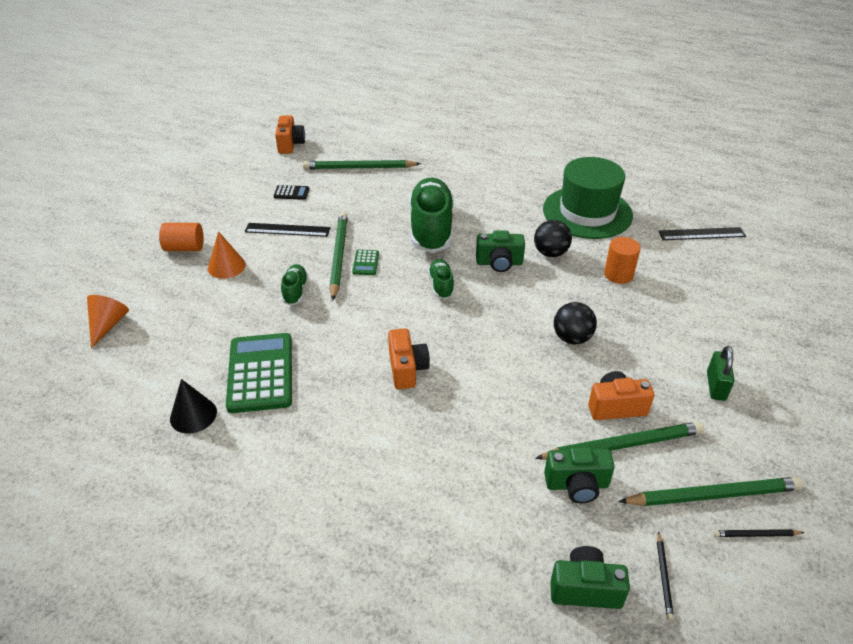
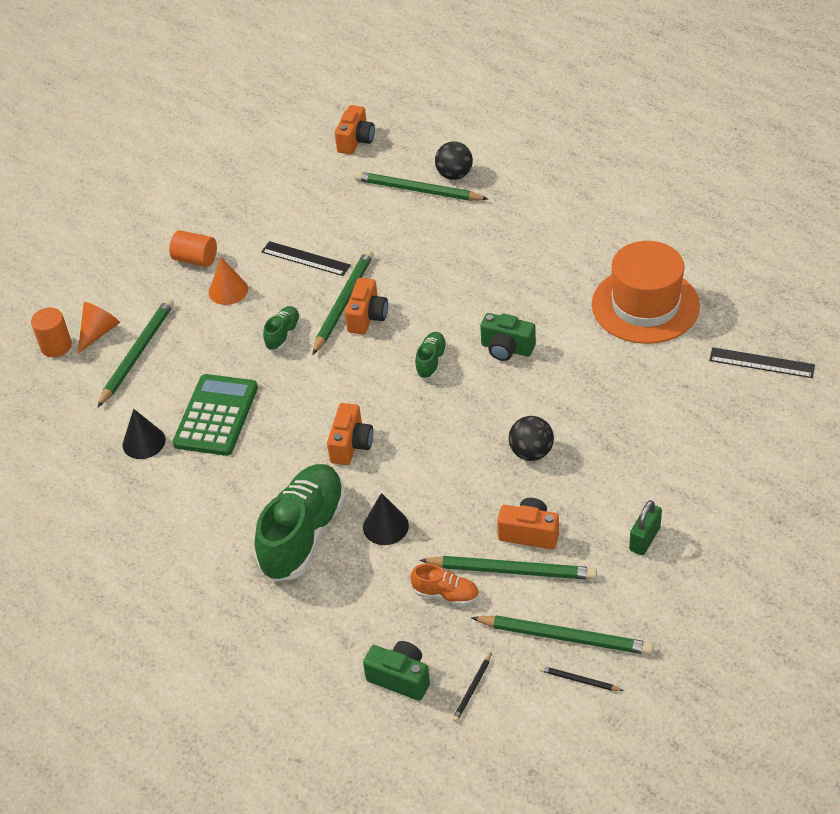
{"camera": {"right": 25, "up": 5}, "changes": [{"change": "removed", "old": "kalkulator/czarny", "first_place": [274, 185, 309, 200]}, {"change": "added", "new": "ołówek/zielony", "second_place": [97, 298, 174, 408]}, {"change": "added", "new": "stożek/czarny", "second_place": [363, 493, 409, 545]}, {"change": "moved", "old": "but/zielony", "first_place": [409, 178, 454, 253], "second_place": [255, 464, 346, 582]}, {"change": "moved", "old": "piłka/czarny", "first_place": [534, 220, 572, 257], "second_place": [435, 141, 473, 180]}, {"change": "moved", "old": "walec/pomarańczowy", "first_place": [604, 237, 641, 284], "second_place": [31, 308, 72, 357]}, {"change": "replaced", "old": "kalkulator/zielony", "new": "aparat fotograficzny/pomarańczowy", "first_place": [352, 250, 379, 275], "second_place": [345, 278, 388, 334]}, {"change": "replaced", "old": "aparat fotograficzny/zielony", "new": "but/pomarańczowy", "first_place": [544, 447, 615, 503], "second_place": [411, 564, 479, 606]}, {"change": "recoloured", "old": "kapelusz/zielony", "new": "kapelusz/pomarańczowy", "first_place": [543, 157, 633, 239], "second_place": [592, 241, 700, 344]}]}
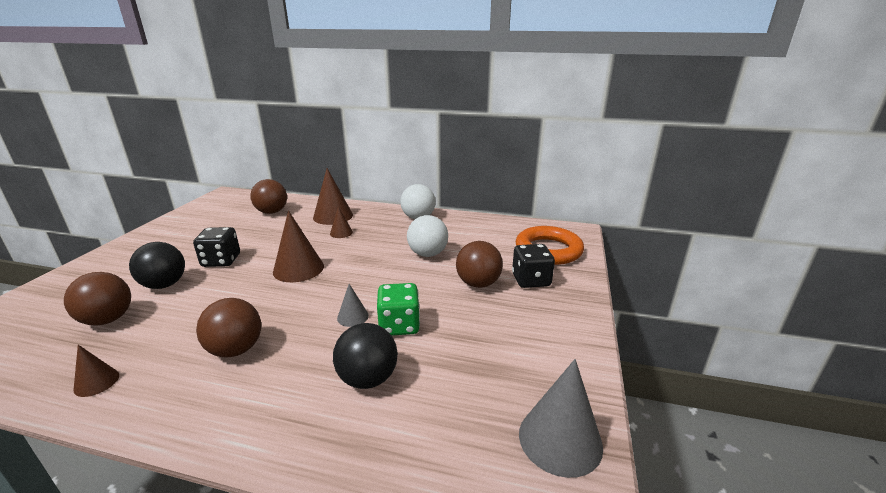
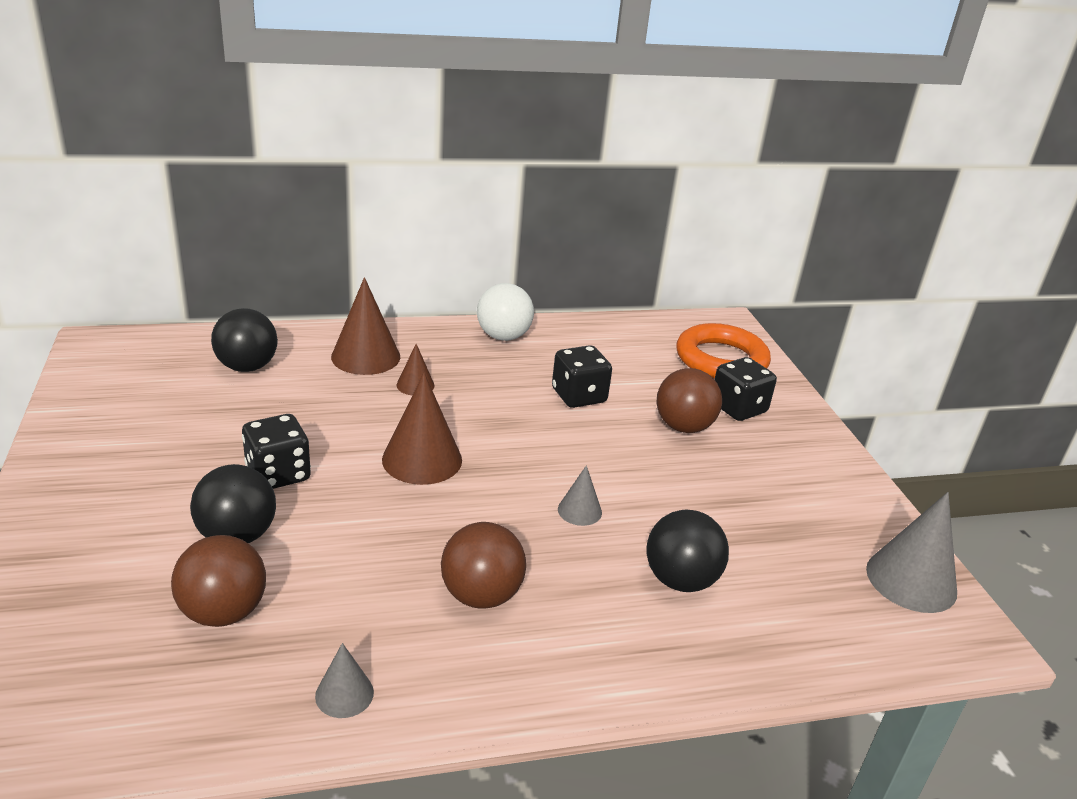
{"camera": {"right": -30, "up": 5}, "changes": [{"change": "removed", "old": "kostka do gry/zielony", "first_place": [377, 283, 420, 336]}, {"change": "replaced", "old": "piłka/biały", "new": "kostka do gry/czarny", "first_place": [407, 215, 448, 257], "second_place": [552, 345, 612, 408]}, {"change": "recoloured", "old": "stożek/brązowy", "new": "stożek/szary", "first_place": [73, 345, 119, 397], "second_place": [315, 643, 374, 718]}, {"change": "recoloured", "old": "piłka/brązowy", "new": "piłka/czarny", "first_place": [250, 179, 287, 214], "second_place": [211, 308, 278, 372]}]}
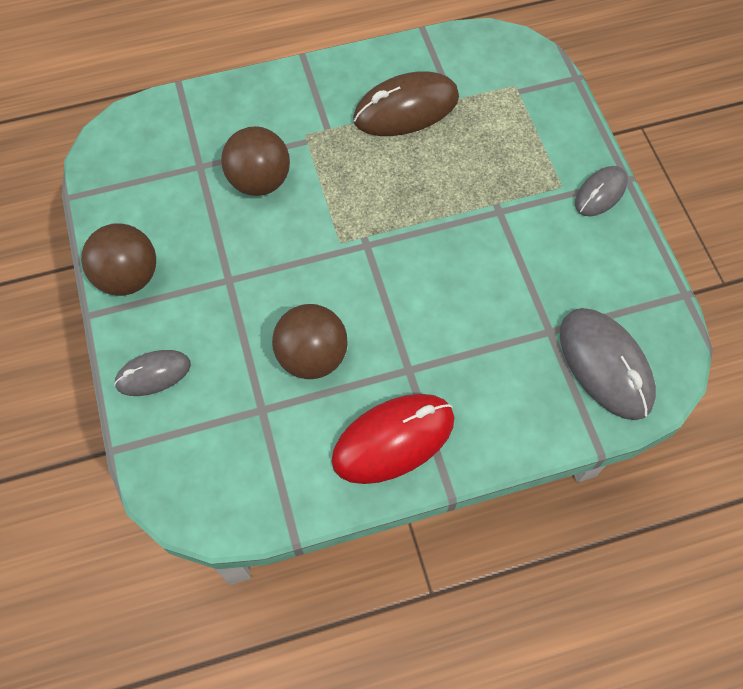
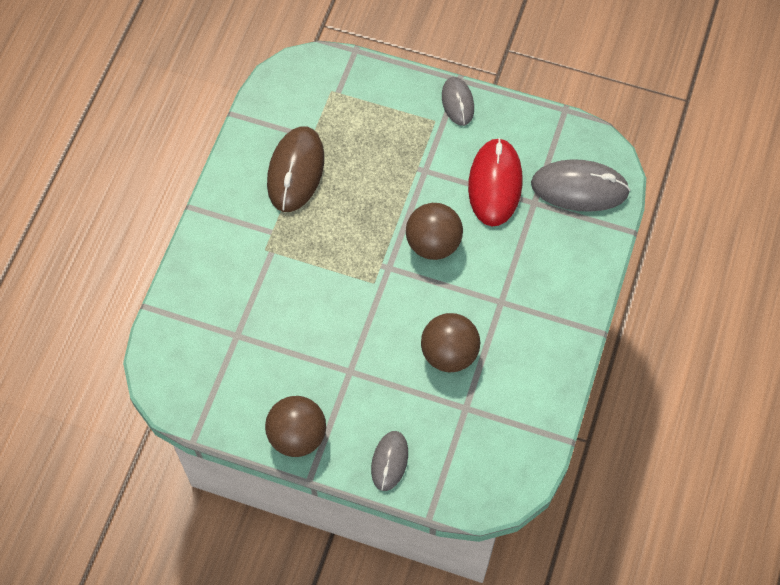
{"camera": {"right": -55, "up": 0}, "changes": [{"change": "moved", "old": "piłka/brązowy", "first_place": [221, 126, 290, 196], "second_place": [406, 203, 463, 260]}, {"change": "moved", "old": "myszka/czerwony", "first_place": [331, 394, 454, 484], "second_place": [468, 138, 522, 226]}]}
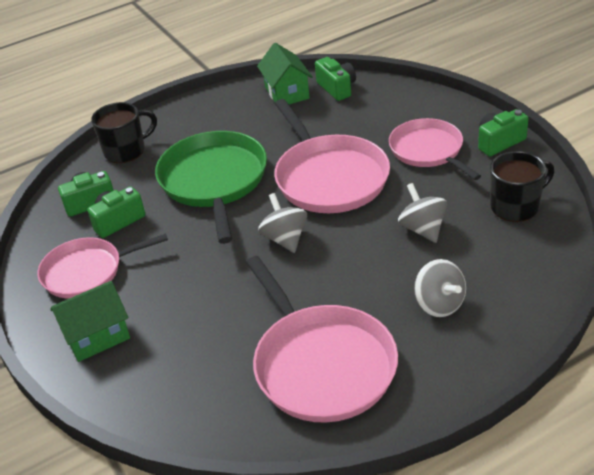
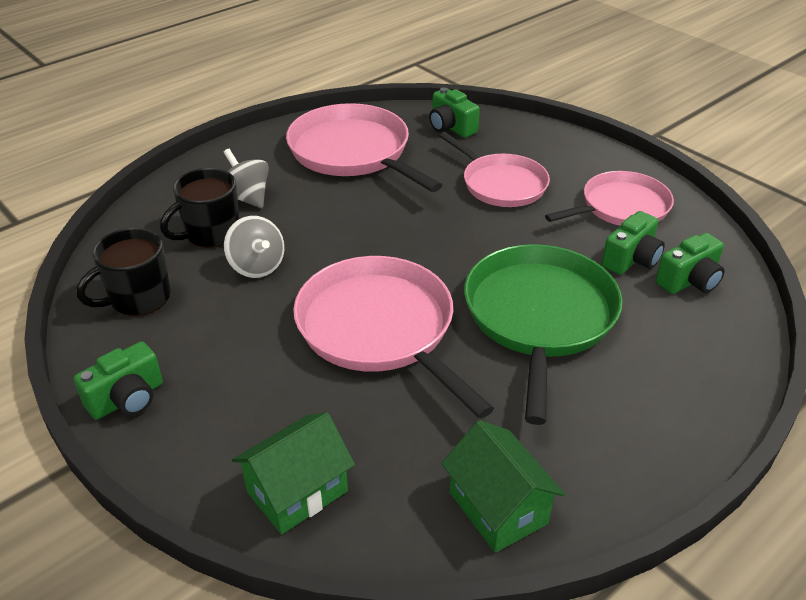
{"camera": {"right": 165, "up": 0}, "changes": [{"change": "removed", "old": "bączek/szary", "first_place": [258, 193, 307, 253]}, {"change": "moved", "old": "domek/zielony", "first_place": [50, 281, 130, 362], "second_place": [232, 412, 355, 534]}, {"change": "moved", "old": "kubek/czarny", "first_place": [91, 102, 157, 163], "second_place": [160, 168, 239, 248]}, {"change": "moved", "old": "aparat fotograficzny/zielony", "first_place": [315, 57, 356, 101], "second_place": [429, 88, 480, 138]}, {"change": "moved", "old": "patelnia/różowy", "first_place": [389, 118, 481, 180], "second_place": [440, 132, 550, 207]}, {"change": "turned", "old": "patelnia/zielony", "first_place": [155, 131, 267, 244], "second_place": [464, 244, 623, 425], "degrees": -150}]}
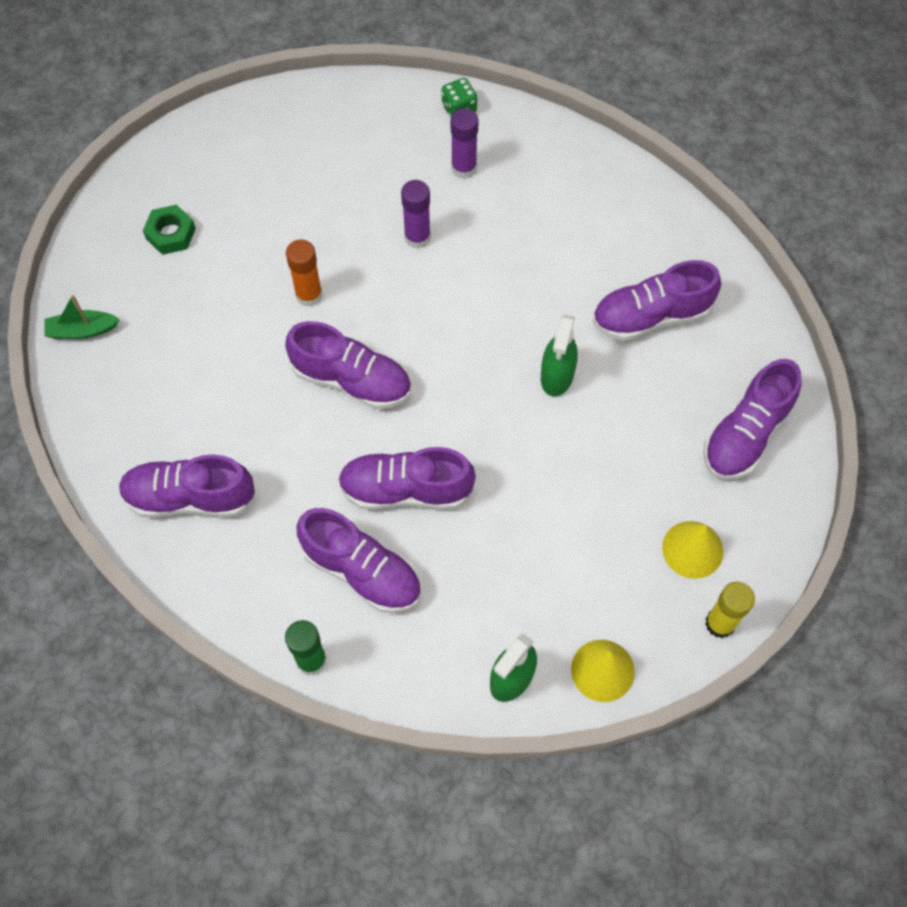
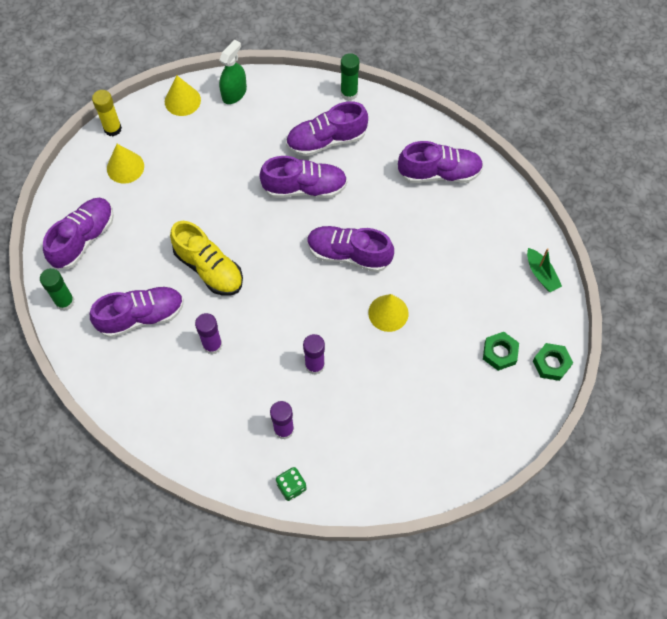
{"camera": {"right": 175, "up": 0}, "changes": [{"change": "added", "new": "klej w sztyfcie/zielony", "second_place": [40, 268, 75, 311]}, {"change": "added", "new": "klej w sztyfcie/fioletowy", "second_place": [195, 313, 223, 354]}, {"change": "added", "new": "nakrętka/zielony", "second_place": [533, 343, 573, 381]}, {"change": "replaced", "old": "klej w sztyfcie/pomarańczowy", "new": "stożek/żółty", "first_place": [286, 239, 322, 307], "second_place": [368, 294, 409, 332]}, {"change": "replaced", "old": "spryskiwacz/zielony", "new": "but/żółty", "first_place": [541, 314, 578, 397], "second_place": [170, 221, 243, 295]}, {"change": "turned", "old": "łódka/zielony", "first_place": [45, 295, 120, 339], "second_place": [527, 248, 562, 292], "degrees": 75}, {"change": "turned", "old": "but/fioletowy", "first_place": [296, 508, 421, 613], "second_place": [286, 101, 368, 157], "degrees": -45}]}
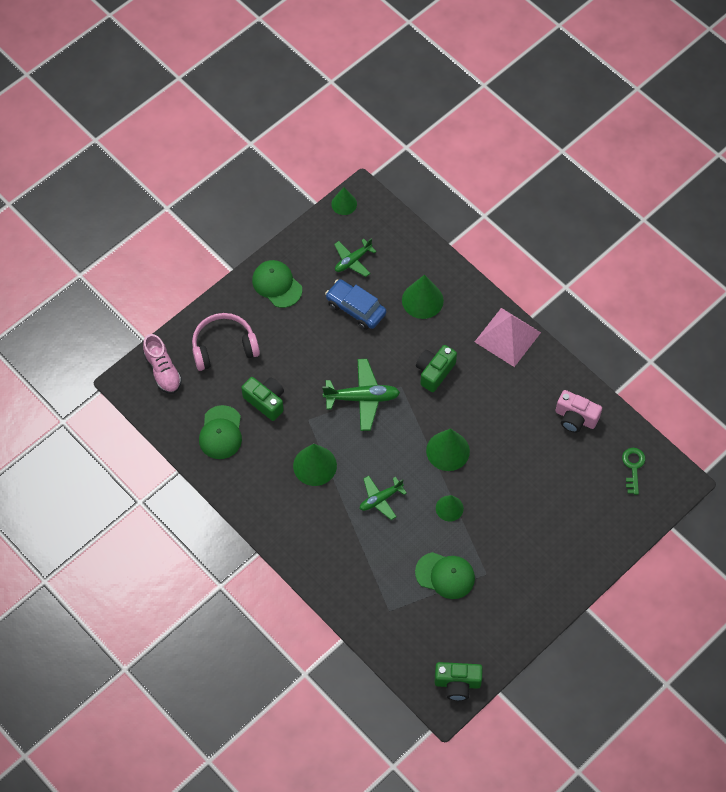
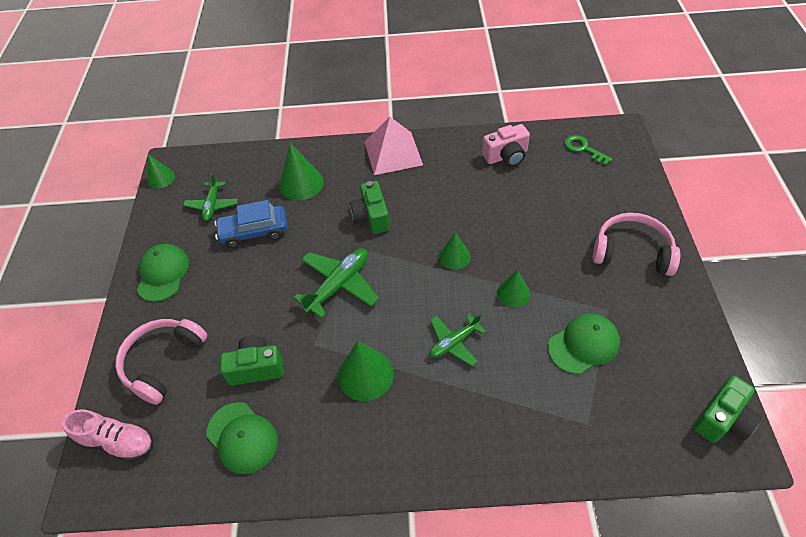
{"camera": {"right": -45, "up": -10}, "changes": [{"change": "added", "new": "słuchawki/różowy", "second_place": [593, 213, 680, 276]}, {"change": "turned", "old": "czapka/zielony", "first_place": [252, 260, 302, 308], "second_place": [137, 244, 189, 302], "degrees": 90}, {"change": "turned", "old": "samolot/zielony", "first_place": [360, 476, 407, 520], "second_place": [430, 314, 486, 366], "degrees": 45}, {"change": "resized", "old": "stożek/zielony", "first_place": [426, 428, 470, 471], "second_place": [439, 232, 471, 270], "factor": 0.63}]}
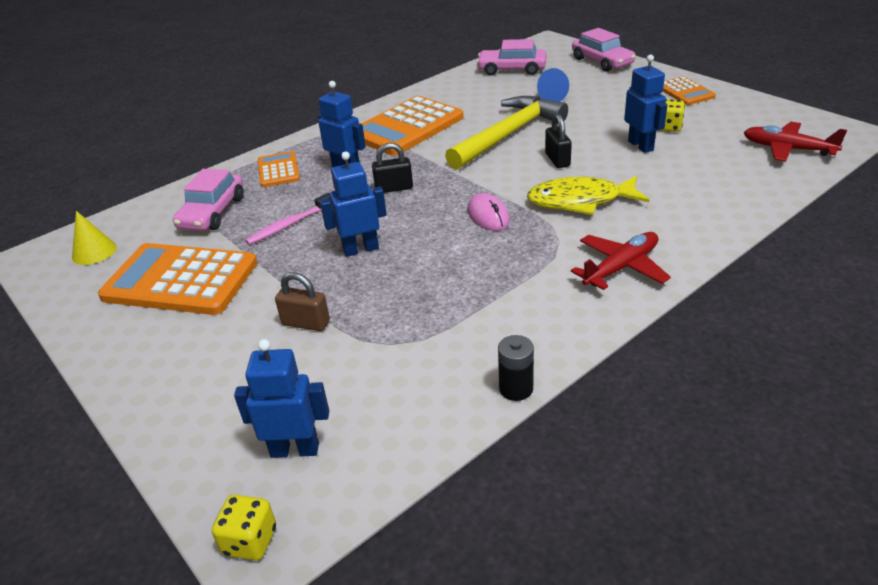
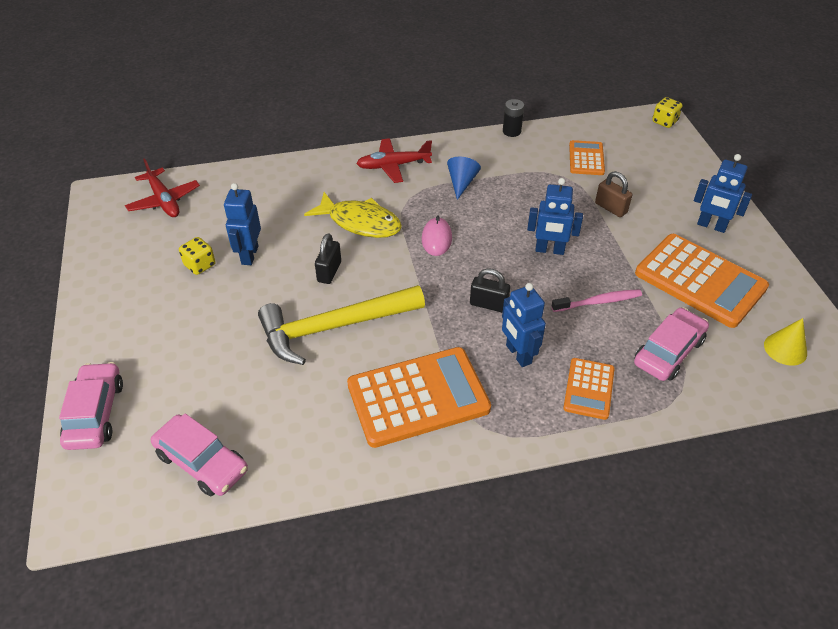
{"camera": {"right": -155, "up": 10}, "changes": [{"change": "moved", "old": "robot/niebieski", "first_place": [234, 339, 329, 458], "second_place": [694, 154, 752, 233]}, {"change": "moved", "old": "stożek/niebieski", "first_place": [537, 68, 569, 102], "second_place": [447, 157, 481, 200]}, {"change": "moved", "old": "kalkulator/pomarańczowy", "first_place": [663, 76, 716, 105], "second_place": [569, 140, 605, 175]}]}
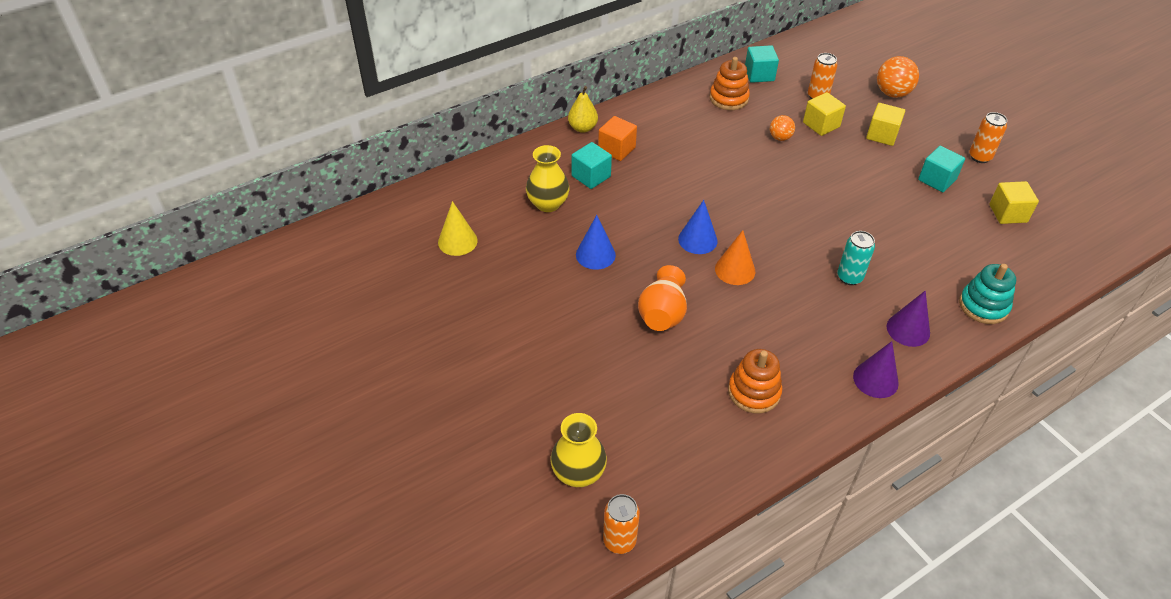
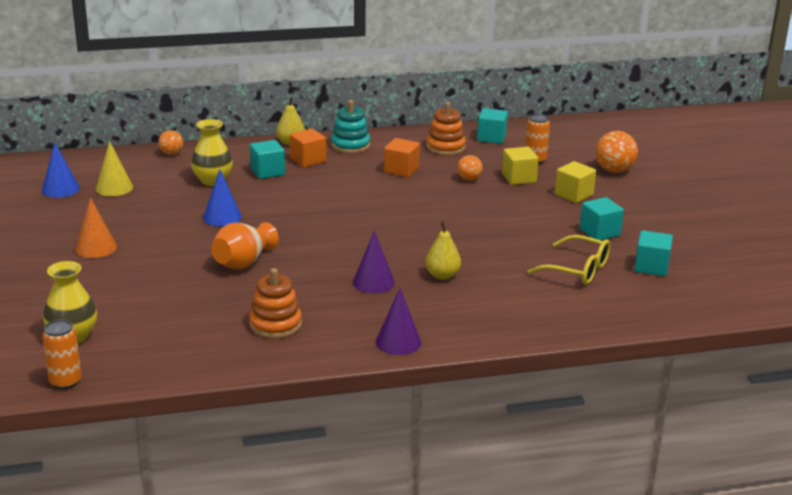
{"camera": {"right": 20, "up": -20}, "changes": [{"change": "removed", "old": "puszka/pomarańczowy", "first_place": [969, 112, 1007, 163]}, {"change": "added", "new": "piłka/pomarańczowy", "second_place": [158, 130, 183, 155]}, {"change": "added", "new": "sześcian/pomarańczowy", "second_place": [384, 138, 420, 177]}, {"change": "added", "new": "okulary/żółty", "second_place": [528, 235, 610, 285]}, {"change": "moved", "old": "stożek/niebieski", "first_place": [678, 200, 718, 254], "second_place": [42, 143, 80, 198]}, {"change": "moved", "old": "stożek/pomarańczowy", "first_place": [715, 230, 755, 285], "second_place": [75, 198, 117, 258]}, {"change": "moved", "old": "stożek/fioletowy", "first_place": [887, 291, 930, 347], "second_place": [353, 231, 395, 293]}, {"change": "moved", "old": "zabawka nakładanka/turkusowy", "first_place": [959, 264, 1016, 324], "second_place": [331, 100, 370, 153]}, {"change": "replaced", "old": "puszka/turkusowy", "new": "gruszka/żółty", "first_place": [837, 231, 875, 285], "second_place": [425, 221, 461, 280]}, {"change": "recoloured", "old": "sześcian/żółty", "new": "sześcian/turkusowy", "first_place": [989, 181, 1039, 224], "second_place": [634, 230, 673, 276]}]}
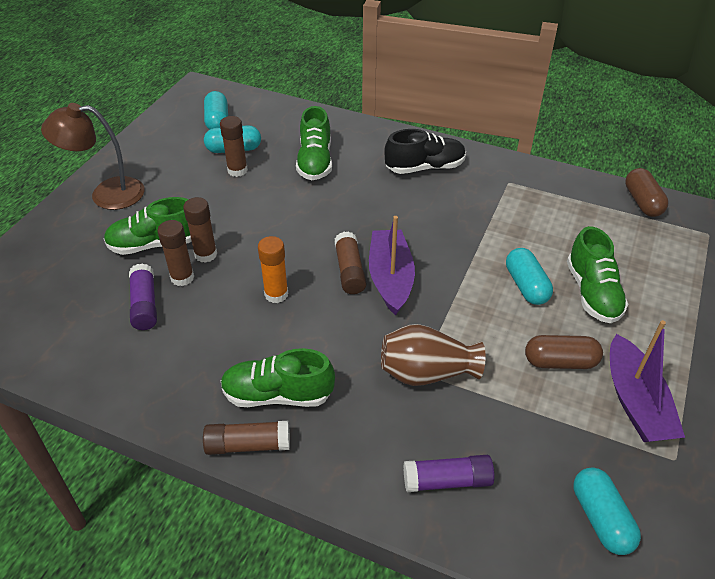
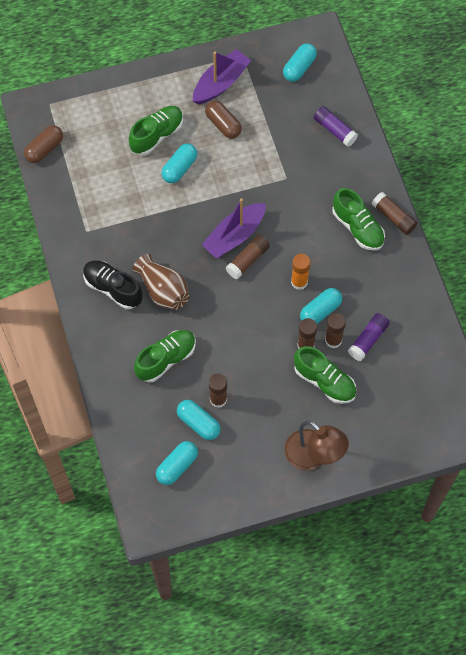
{"camera": {"right": -130, "up": 20}, "changes": [{"change": "added", "new": "kapsułka/turkusowy", "second_place": [300, 288, 342, 324]}, {"change": "moved", "old": "wazon/brązowy", "first_place": [381, 324, 486, 386], "second_place": [133, 254, 189, 310]}]}
